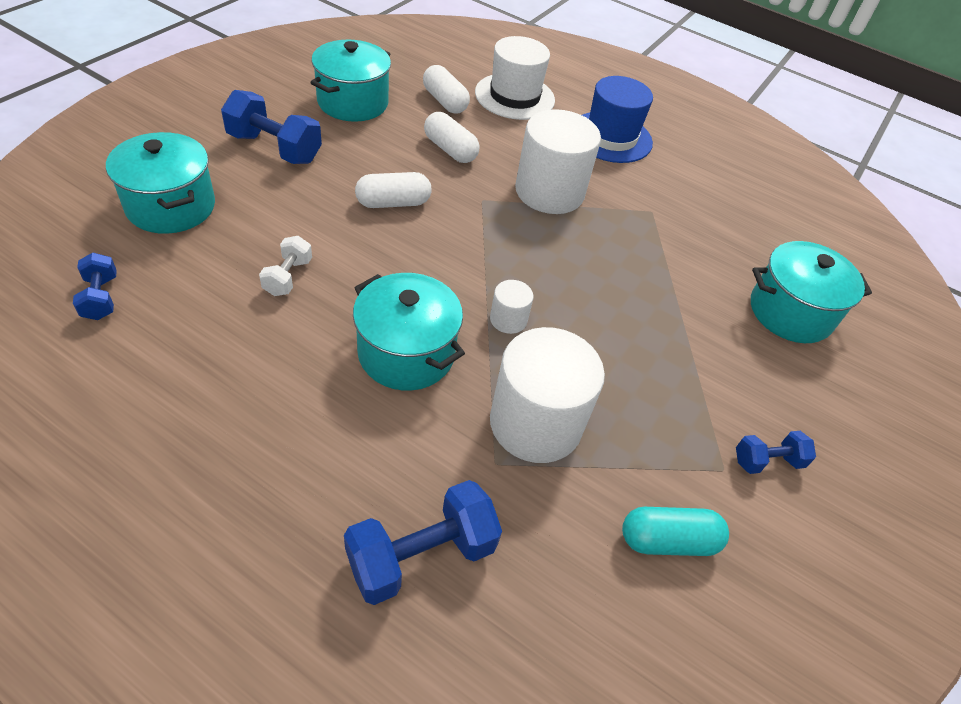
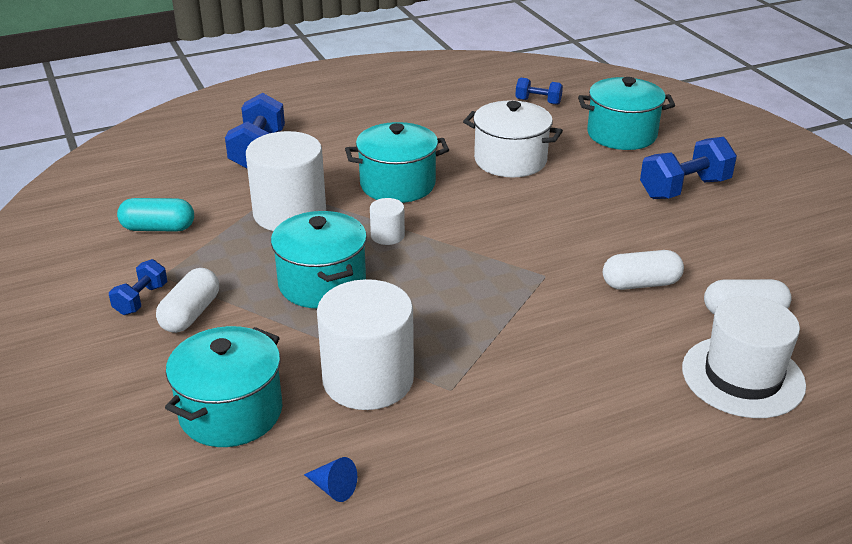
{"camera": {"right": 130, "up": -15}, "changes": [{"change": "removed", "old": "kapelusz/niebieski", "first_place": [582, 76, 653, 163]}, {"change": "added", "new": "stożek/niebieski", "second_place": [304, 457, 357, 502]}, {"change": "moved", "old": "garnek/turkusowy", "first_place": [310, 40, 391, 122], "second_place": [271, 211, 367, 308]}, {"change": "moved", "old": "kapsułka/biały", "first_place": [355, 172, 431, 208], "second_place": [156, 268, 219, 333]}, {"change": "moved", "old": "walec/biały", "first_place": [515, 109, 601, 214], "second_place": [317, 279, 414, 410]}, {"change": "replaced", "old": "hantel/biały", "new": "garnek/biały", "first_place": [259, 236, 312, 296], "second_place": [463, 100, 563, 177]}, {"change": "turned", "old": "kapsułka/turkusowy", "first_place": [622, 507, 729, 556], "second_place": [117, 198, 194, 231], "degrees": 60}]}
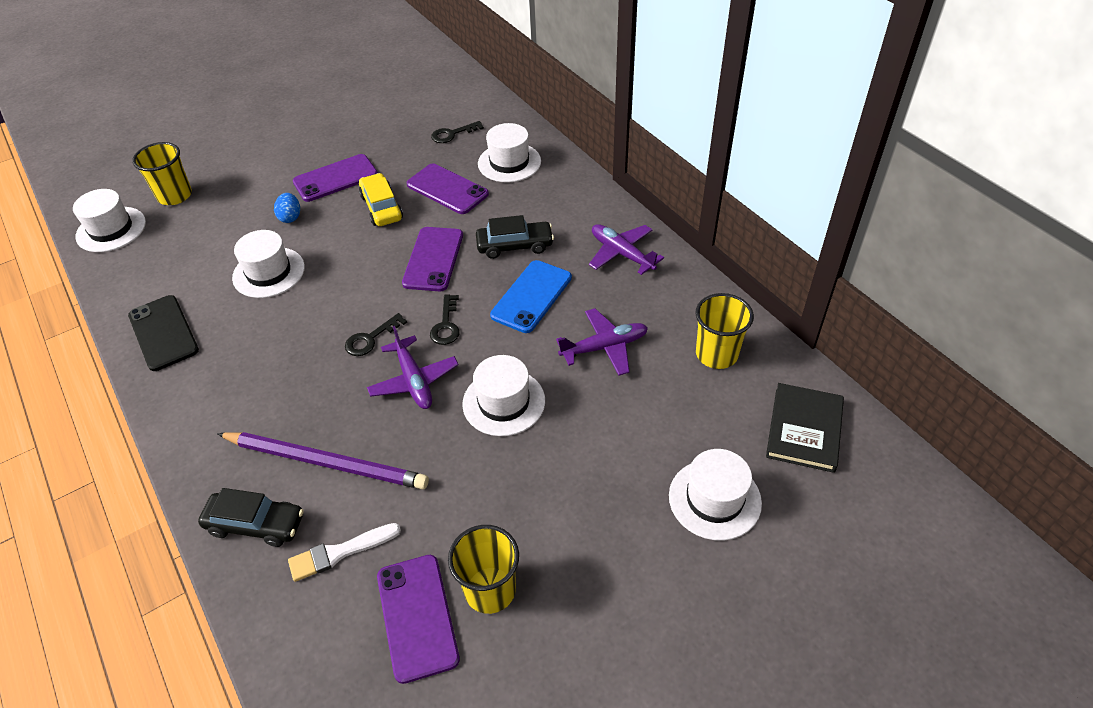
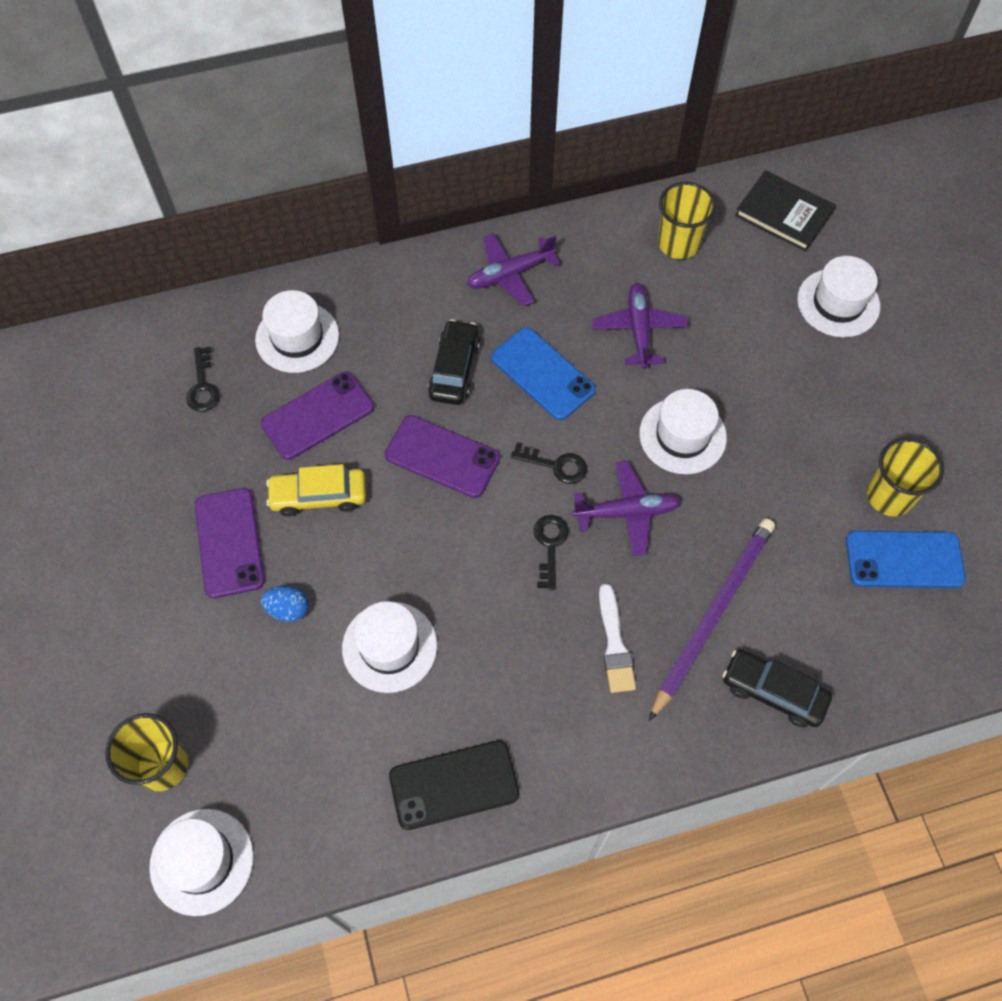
{"camera": {"right": -75, "up": 15}, "changes": [{"change": "moved", "old": "pędzel/biały", "first_place": [288, 523, 401, 582], "second_place": [599, 584, 636, 693]}, {"change": "recoloured", "old": "telefon/fioletowy", "new": "telefon/niebieski", "first_place": [377, 555, 460, 684], "second_place": [846, 531, 966, 588]}, {"change": "turned", "old": "samochód/czarny", "first_place": [198, 488, 304, 547], "second_place": [723, 649, 832, 728], "degrees": -90}, {"change": "turned", "old": "klucz/czarny", "first_place": [345, 313, 407, 356], "second_place": [534, 515, 569, 590], "degrees": -150}]}
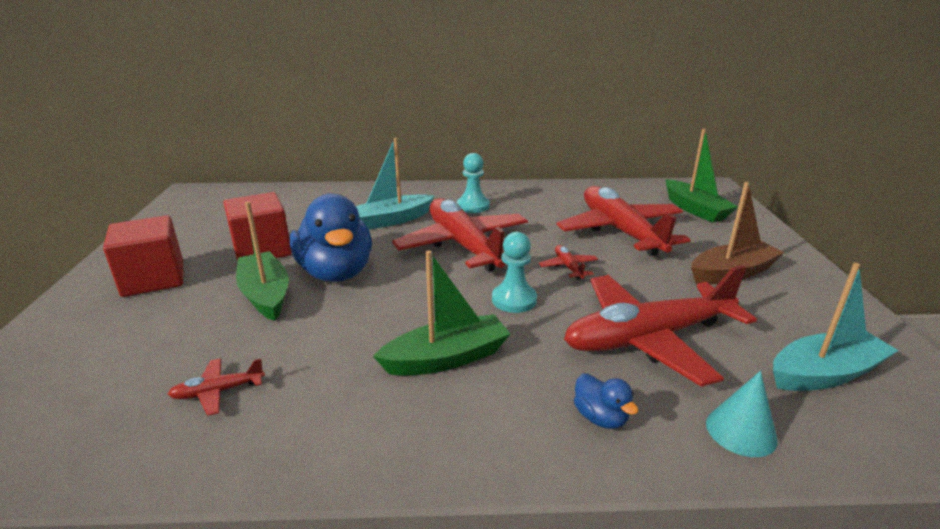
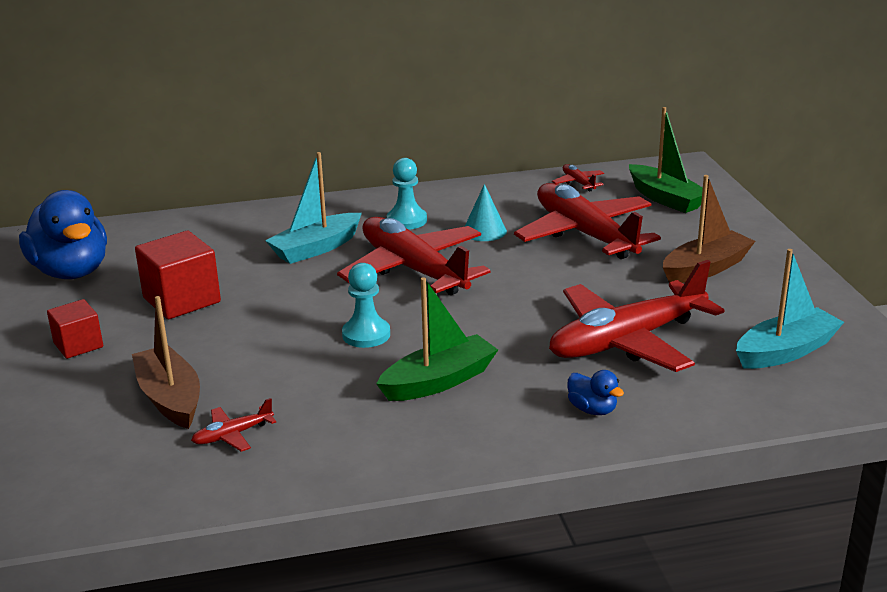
{"camera": {"right": -10, "up": 0}, "changes": [{"change": "removed", "old": "łódka/zielony", "first_place": [236, 202, 289, 321]}, {"change": "added", "new": "łódka/brązowy", "second_place": [132, 296, 200, 429]}, {"change": "moved", "old": "kaczka/niebieski", "first_place": [290, 193, 372, 282], "second_place": [19, 190, 107, 279]}, {"change": "moved", "old": "pionek/turkusowy", "first_place": [492, 232, 537, 313], "second_place": [342, 263, 390, 348]}, {"change": "moved", "old": "samolot/czerwony", "first_place": [539, 245, 598, 280], "second_place": [552, 164, 604, 192]}, {"change": "moved", "old": "stożek/turkusowy", "first_place": [706, 371, 778, 457], "second_place": [465, 184, 507, 241]}, {"change": "resized", "old": "sześcian/czerwony", "first_place": [103, 215, 183, 297], "second_place": [47, 299, 103, 359], "factor": 0.62}]}
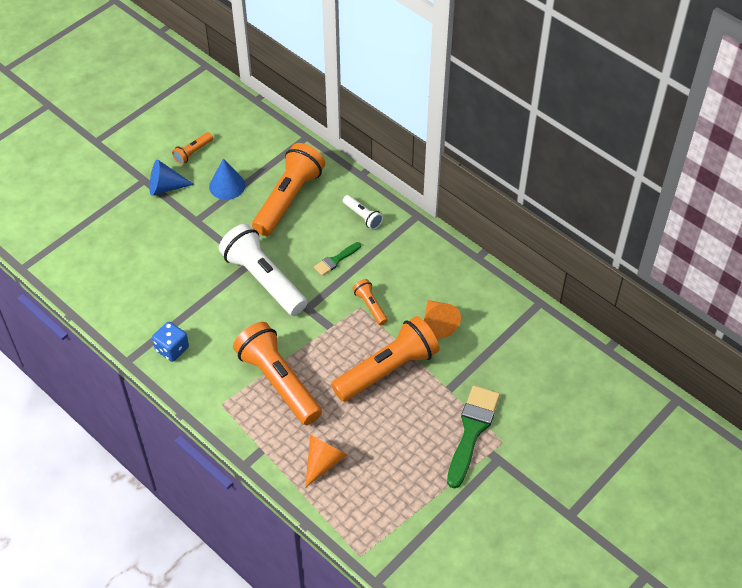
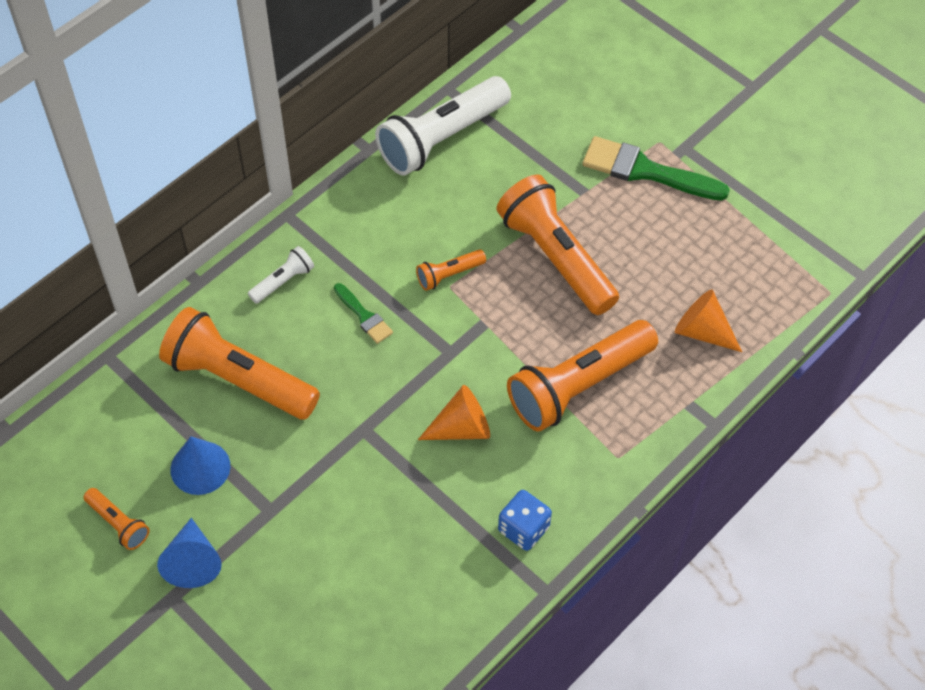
{"camera": {"right": -90, "up": 5}, "changes": [{"change": "moved", "old": "latarka/biały", "first_place": [219, 224, 307, 316], "second_place": [375, 76, 511, 176]}, {"change": "moved", "old": "stożek/pomarańczowy", "first_place": [424, 300, 461, 339], "second_place": [418, 385, 490, 440]}]}
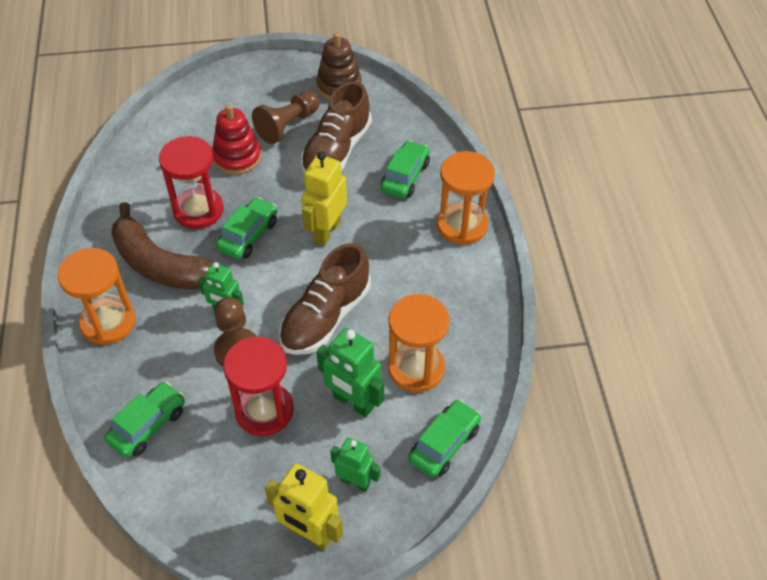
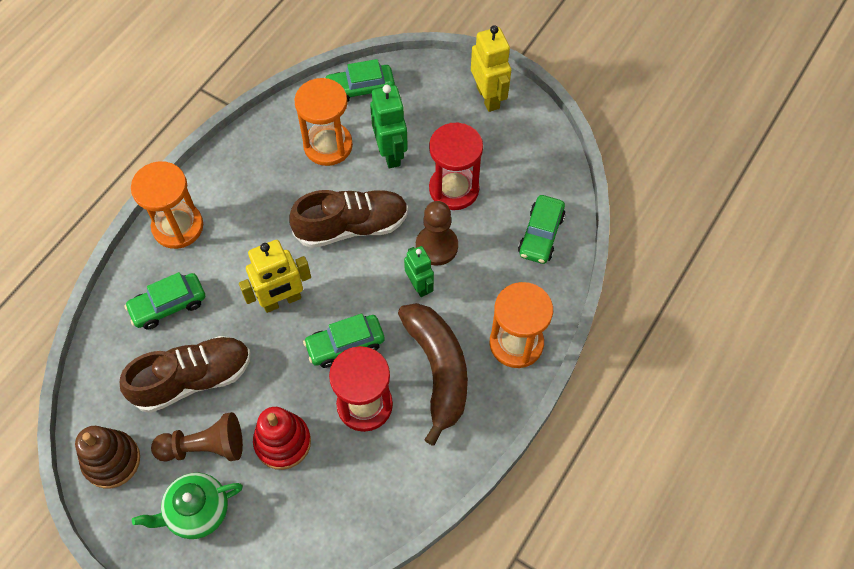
{"camera": {"right": -140, "up": 10}, "changes": [{"change": "removed", "old": "robot/zielony", "first_place": [330, 437, 380, 492]}, {"change": "added", "new": "imbryk/zielony", "second_place": [132, 473, 243, 539]}, {"change": "turned", "old": "samochód/zielony", "first_place": [104, 381, 185, 458], "second_place": [518, 195, 565, 264], "degrees": -60}]}
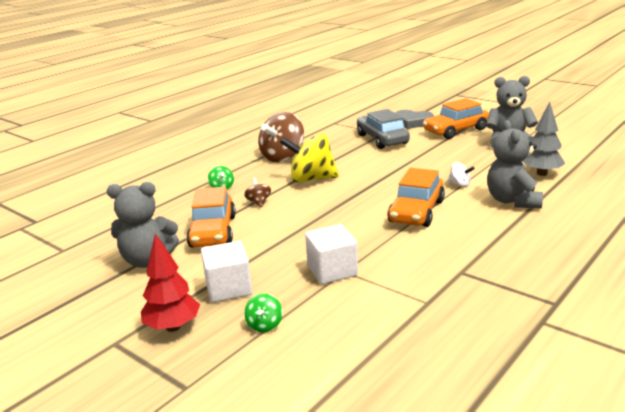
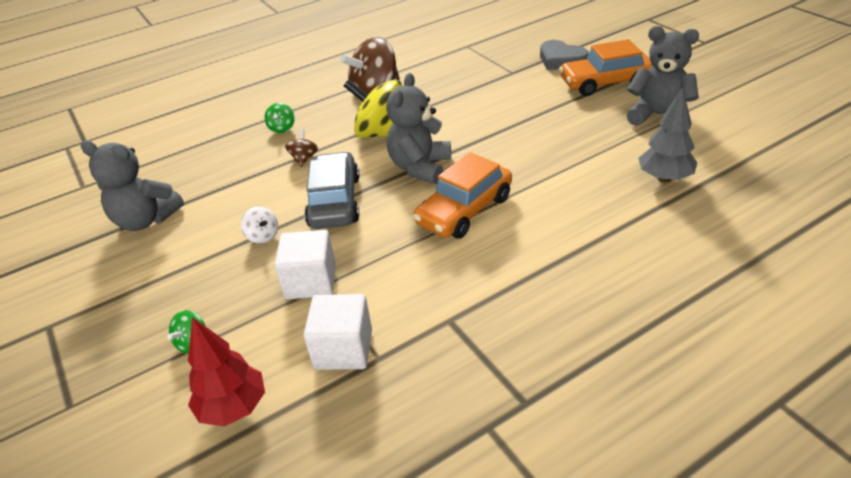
{"camera": {"right": 20, "up": 15}, "changes": [{"change": "removed", "old": "samochód/pomarańczowy", "first_place": [187, 187, 236, 247]}, {"change": "moved", "old": "drzewko/czerwony", "first_place": [141, 233, 200, 332], "second_place": [188, 317, 265, 426]}, {"change": "moved", "old": "sześcian/biały", "first_place": [201, 241, 252, 302], "second_place": [304, 294, 372, 370]}, {"change": "moved", "old": "samochód/szary", "first_place": [357, 109, 410, 149], "second_place": [304, 152, 360, 229]}, {"change": "moved", "old": "bączek/biały", "first_place": [448, 162, 475, 187], "second_place": [241, 206, 278, 244]}, {"change": "moved", "old": "miś/szary", "first_place": [487, 120, 543, 209], "second_place": [386, 73, 451, 184]}]}
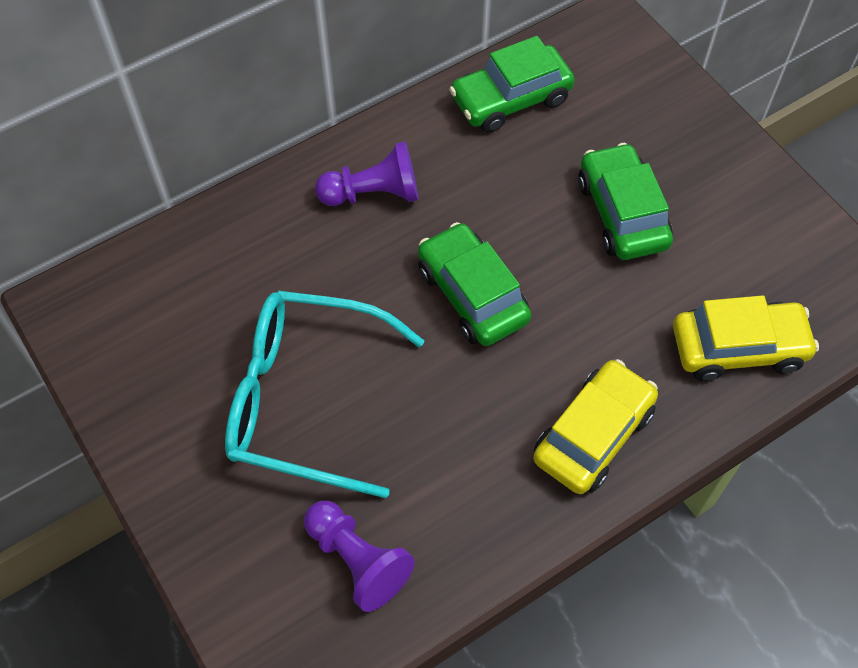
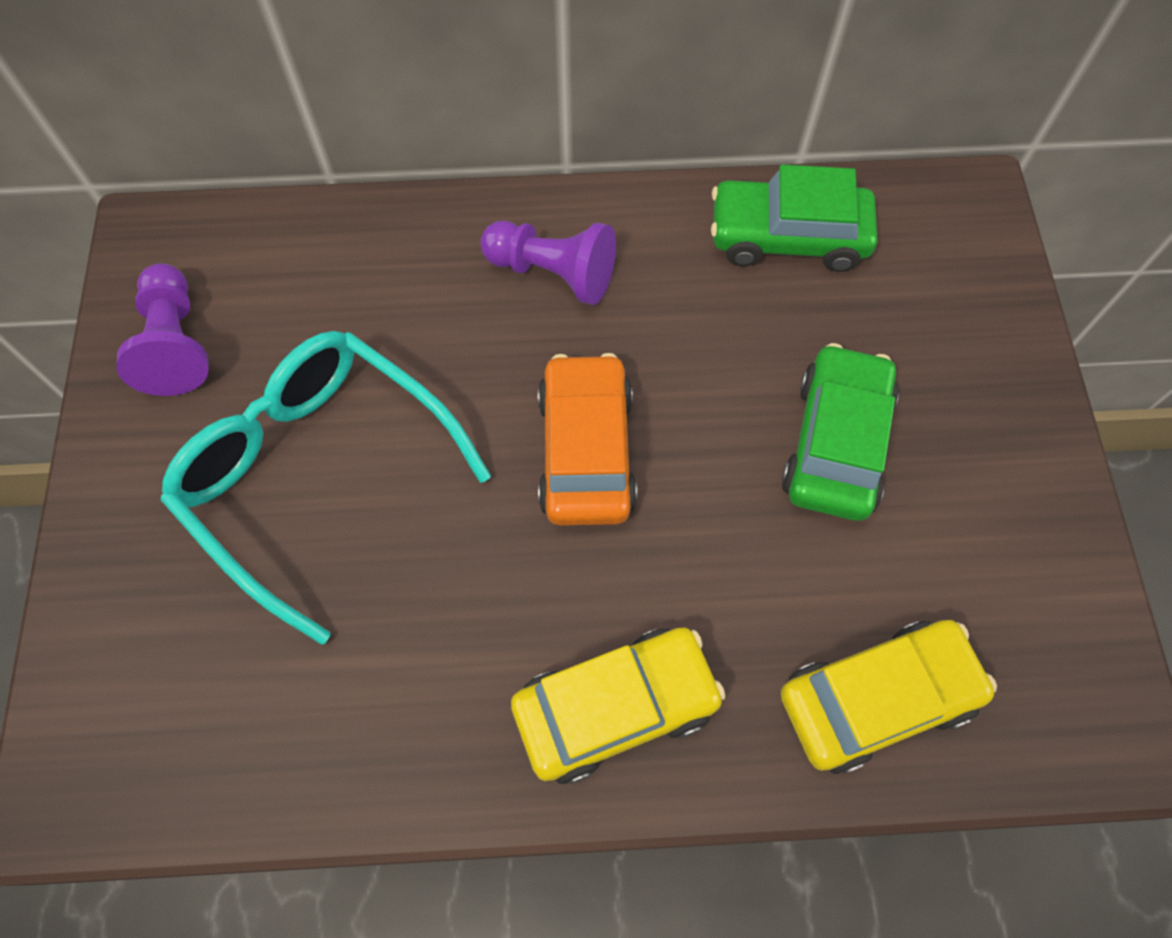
{"camera": {"right": 30, "up": 5}, "changes": [{"change": "moved", "old": "pionek/fioletowy", "first_place": [304, 501, 415, 612], "second_place": [117, 263, 209, 396]}, {"change": "recoloured", "old": "samochód/zielony", "new": "samochód/pomarańczowy", "first_place": [418, 222, 531, 346], "second_place": [538, 353, 637, 526]}, {"change": "turned", "old": "samochód/żółty", "first_place": [673, 295, 819, 381], "second_place": [781, 620, 997, 774], "degrees": -45}]}
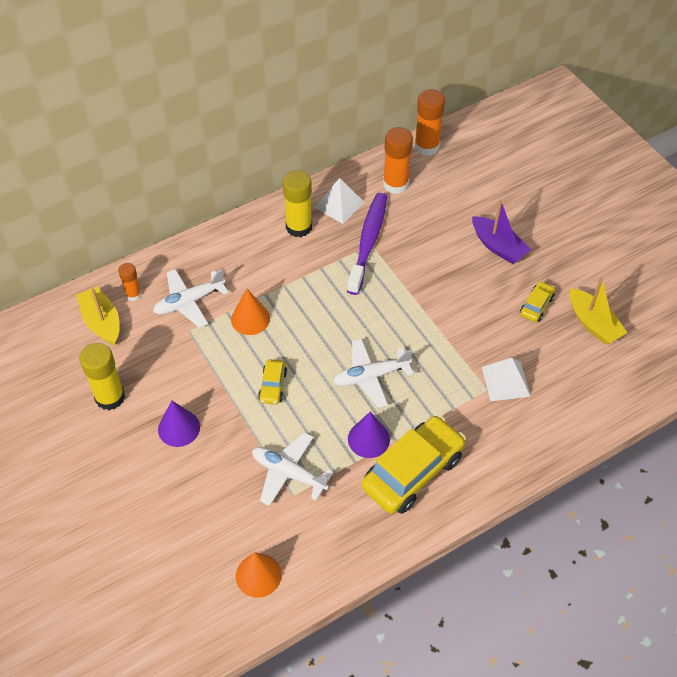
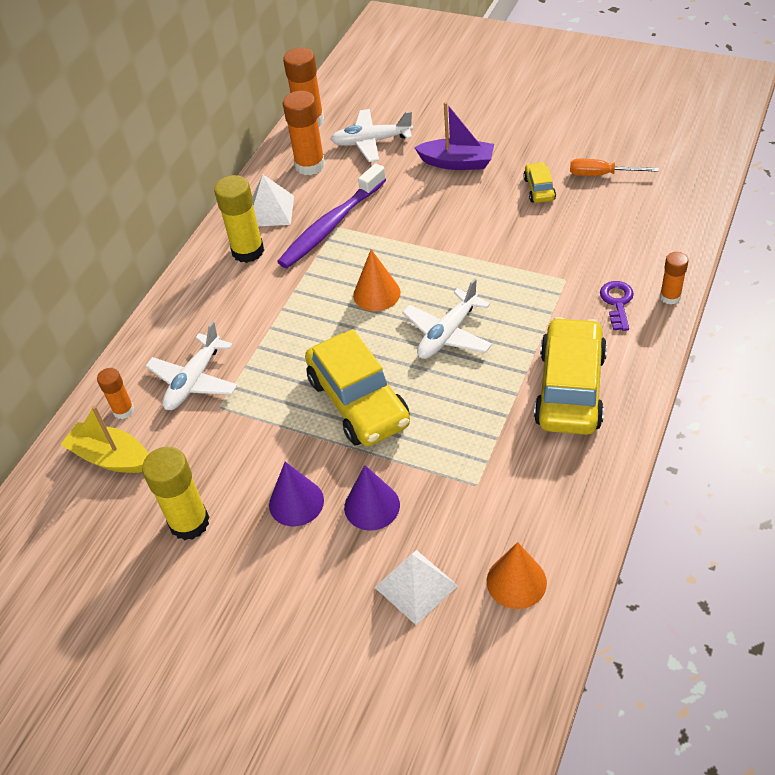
{"camera": {"right": -30, "up": -5}, "changes": [{"change": "added", "new": "klucz/fioletowy", "second_place": [600, 281, 634, 331]}, {"change": "added", "new": "klej w sztyfcie/pomarańczowy", "second_place": [660, 252, 689, 304]}, {"change": "moved", "old": "stożek/pomarańczowy", "first_place": [231, 289, 270, 335], "second_place": [353, 249, 401, 311]}, {"change": "moved", "old": "samolot/biały", "first_place": [252, 432, 333, 506], "second_place": [330, 109, 413, 162]}, {"change": "moved", "old": "stożek/fioletowy", "first_place": [348, 412, 390, 458], "second_place": [344, 465, 400, 531]}, {"change": "moved", "old": "piramida/biały", "first_place": [482, 358, 531, 401], "second_place": [374, 550, 458, 625]}, {"change": "replaced", "old": "łódka/żółty", "new": "śrubokręt/pomarańczowy", "first_place": [570, 277, 627, 345], "second_place": [570, 159, 659, 176]}, {"change": "turned", "old": "szczoteczka do zębów/fioletowy", "first_place": [347, 193, 387, 295], "second_place": [277, 163, 386, 268], "degrees": -120}, {"change": "resized", "old": "samochód/żółty", "first_place": [258, 360, 287, 405], "second_place": [305, 329, 410, 446], "factor": 2.14}]}
